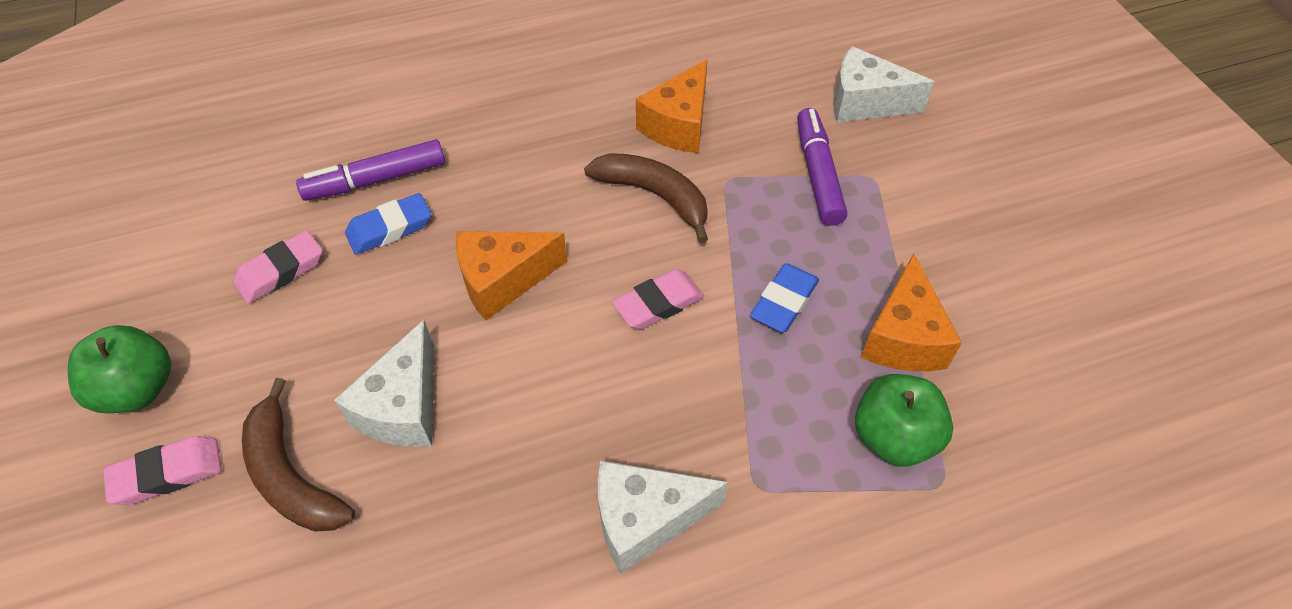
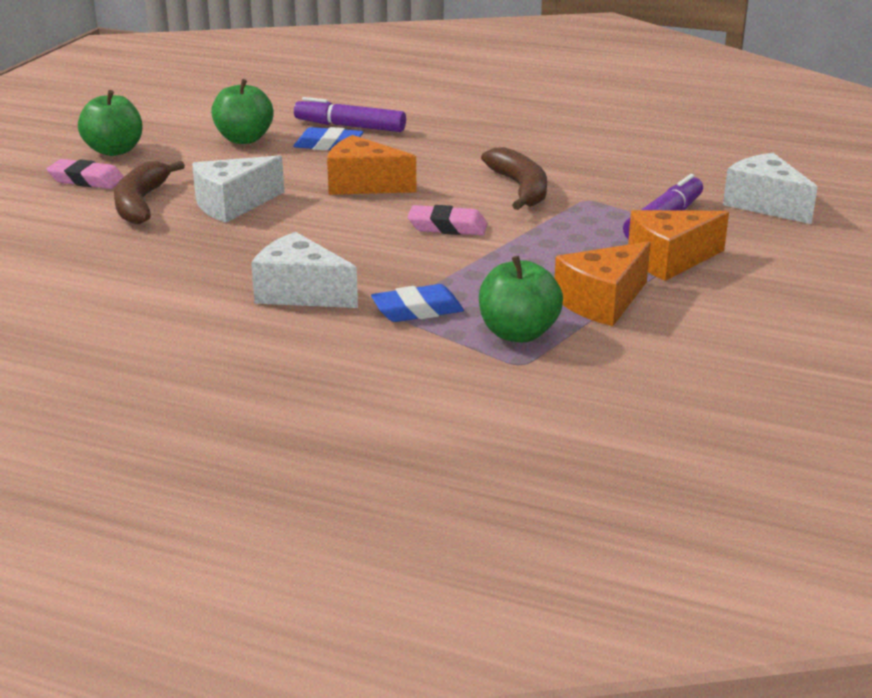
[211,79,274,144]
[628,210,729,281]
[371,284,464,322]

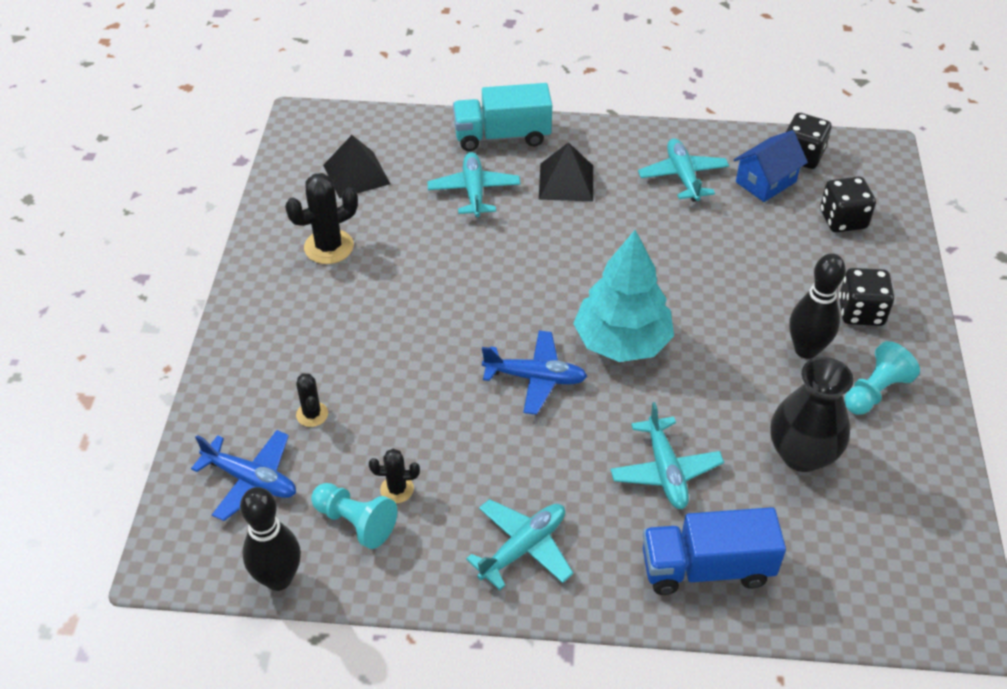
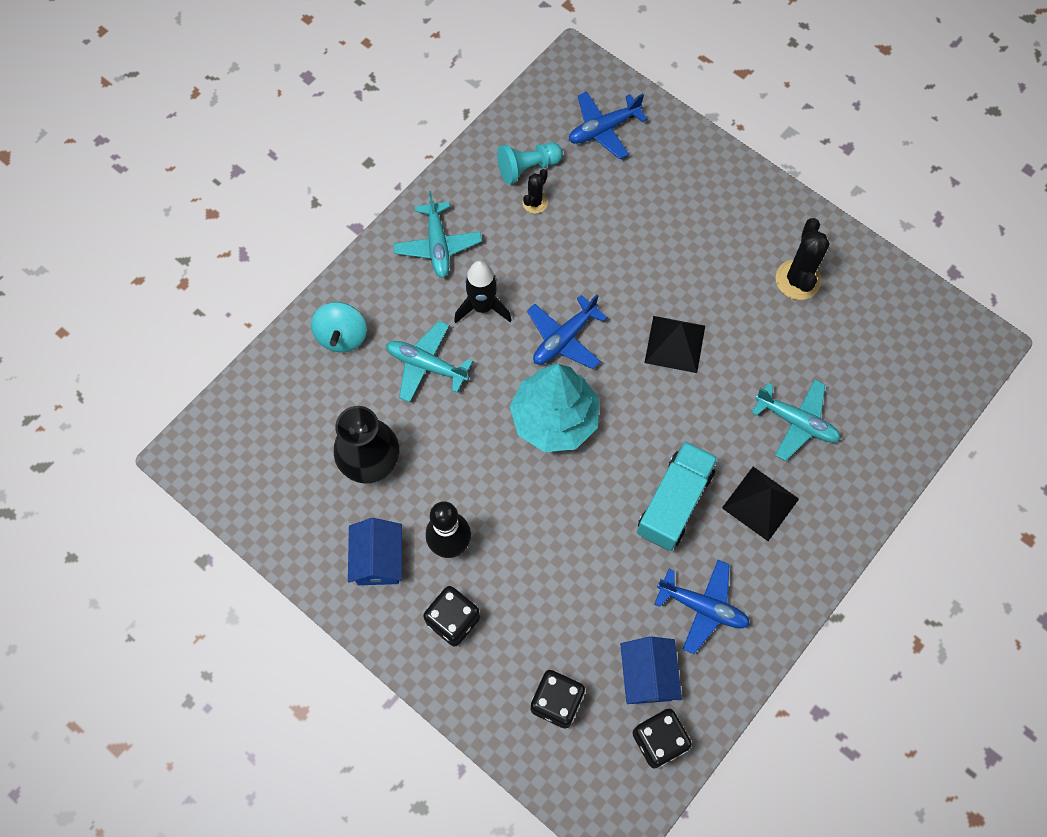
[240,487,301,591] (first image)
[296,373,328,427] (first image)
[644,316,705,373]
[637,441,718,551]
[654,560,750,654]
[311,302,367,352]
[348,518,402,585]
[454,261,511,323]

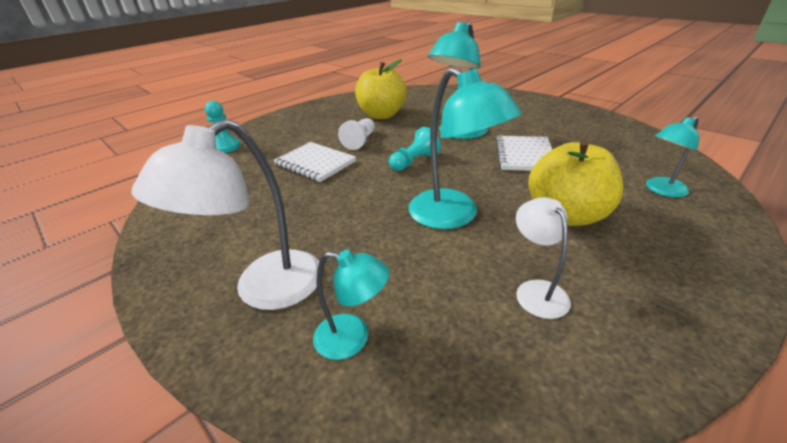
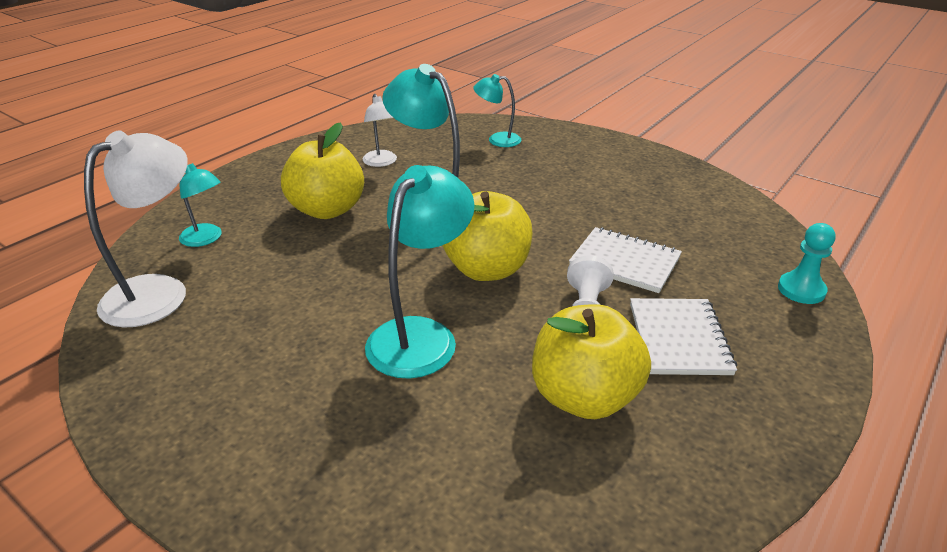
[84,130,188,328]
[442,191,533,281]
[630,298,737,375]
[179,163,222,247]

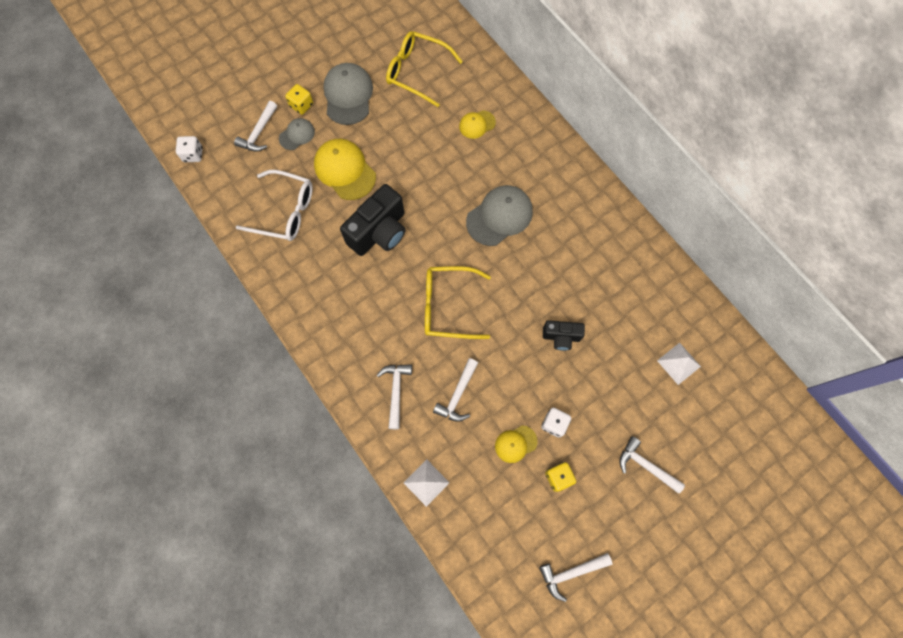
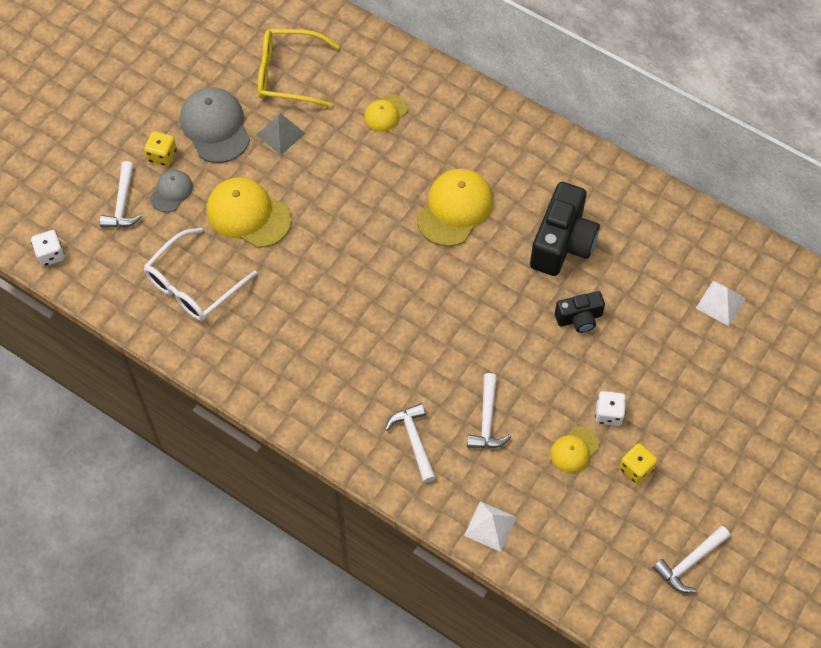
[143,228,257,321]
[530,182,600,276]
[425,266,491,339] (first image)
[417,169,493,246]
[619,436,685,494] (first image)
[256,114,306,155]

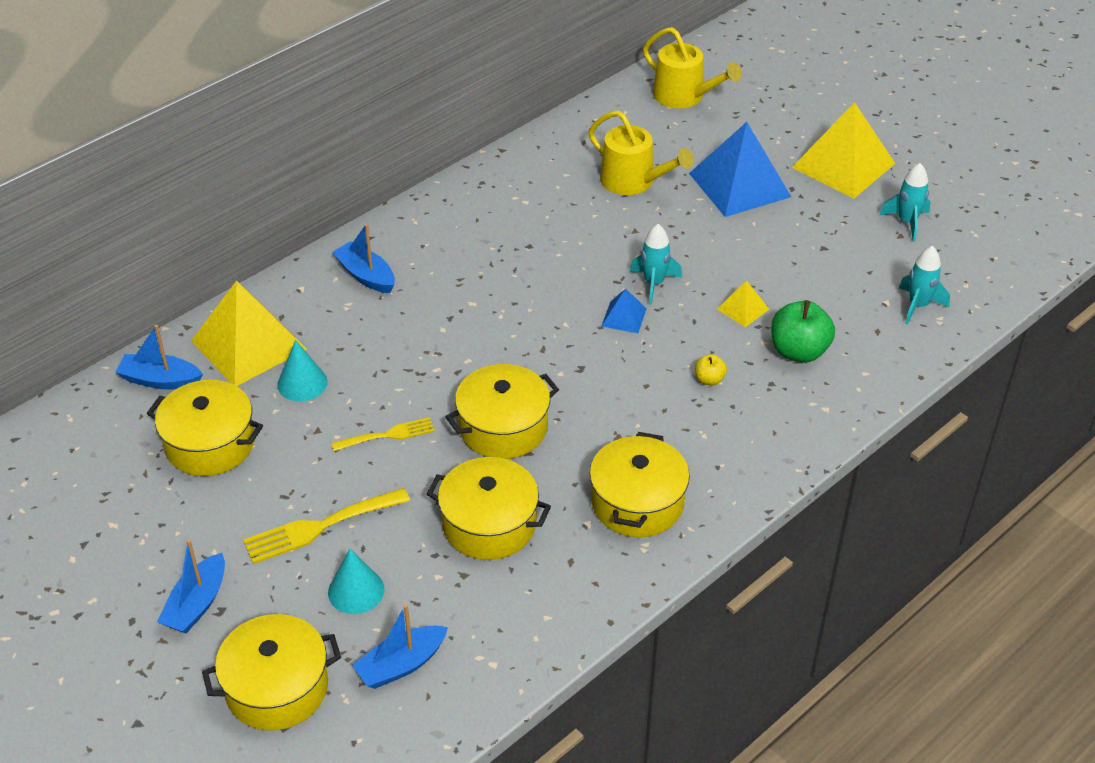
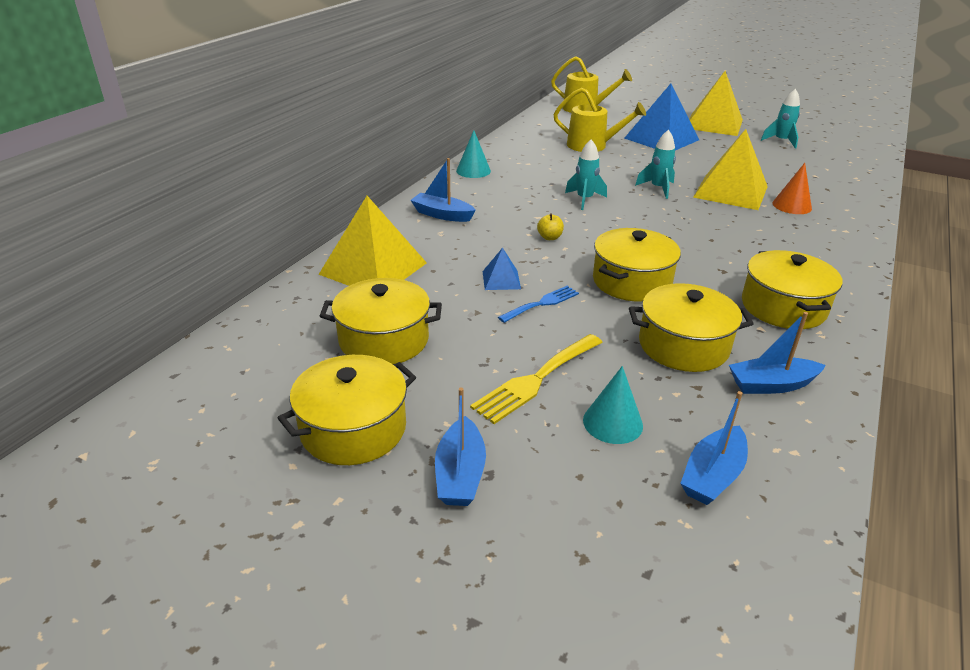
[729,312,826,394]
[278,355,416,465]
[456,130,491,178]
[498,286,579,323]
[482,247,521,290]
[537,213,564,240]
[693,129,768,210]
[773,163,812,214]
[565,139,607,210]

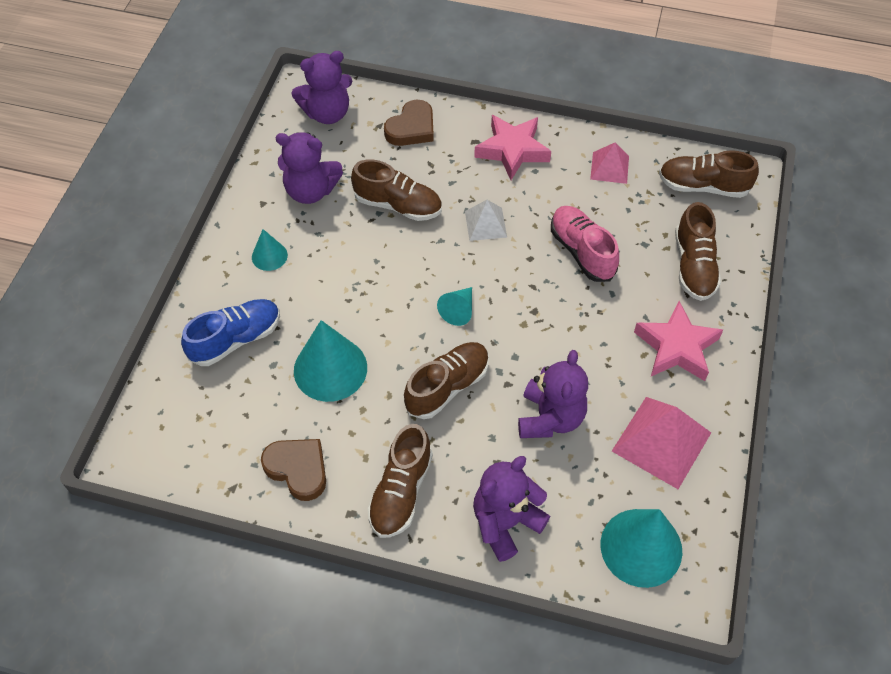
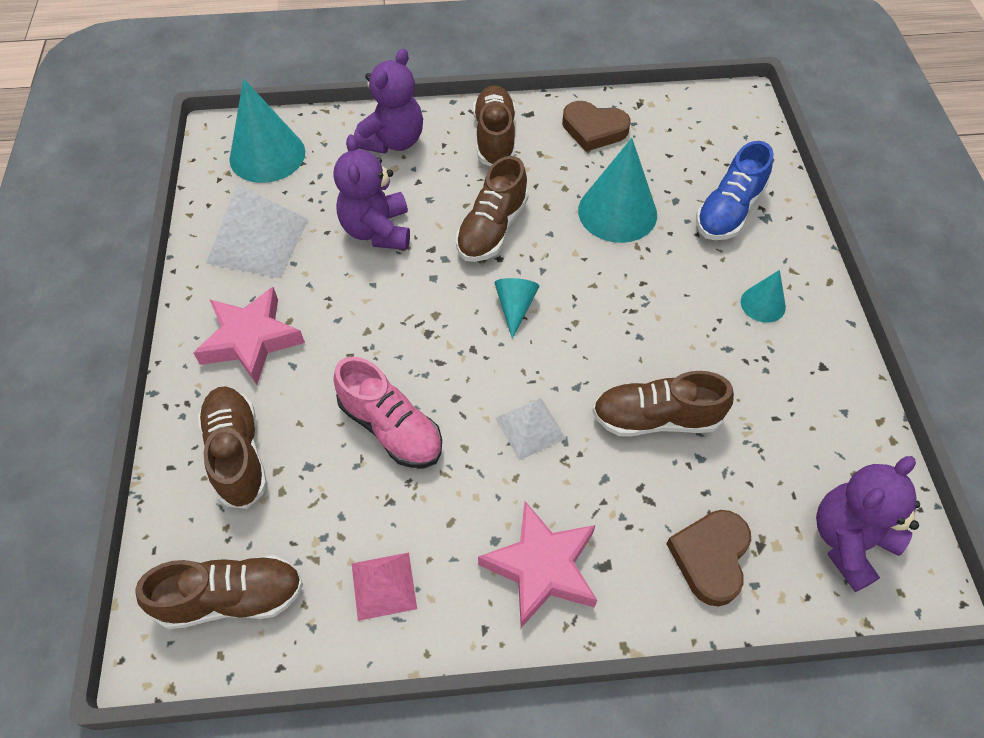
[276,132,343,204] (first image)
[206,184,309,278]

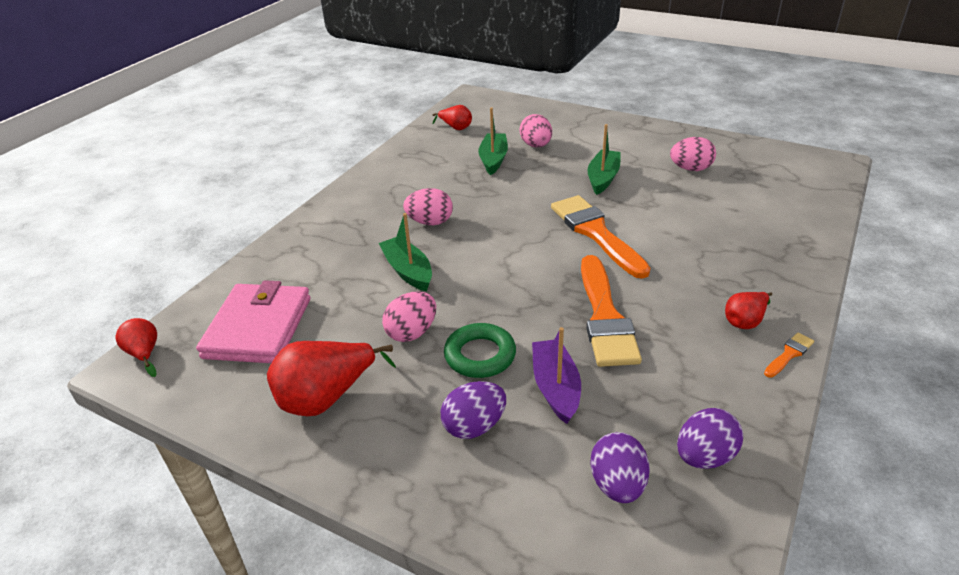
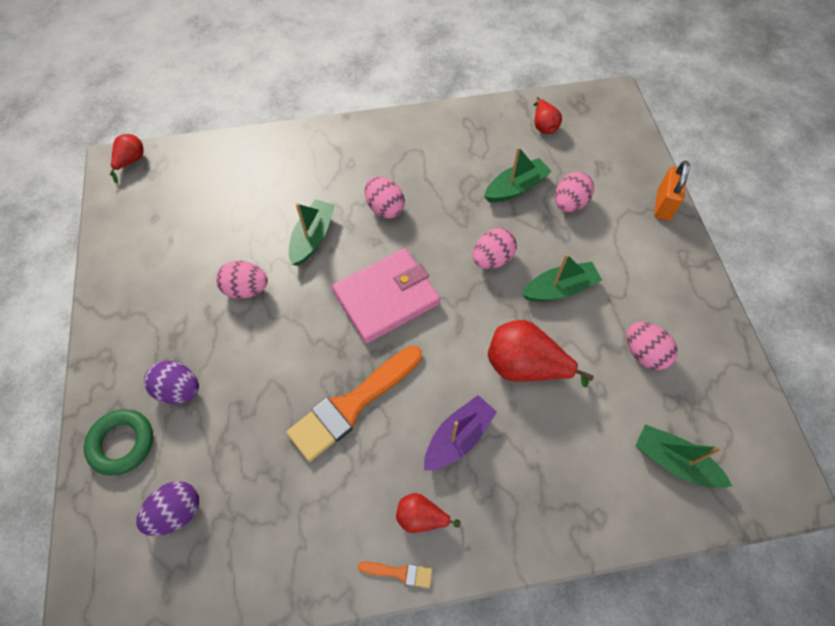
[332,248,441,344]
[488,320,594,388]
[84,409,153,475]
[424,395,497,471]
[551,195,651,279] (first image)
[677,408,743,469] (first image)
[473,228,517,269]
[635,424,732,488]
[654,161,690,221]

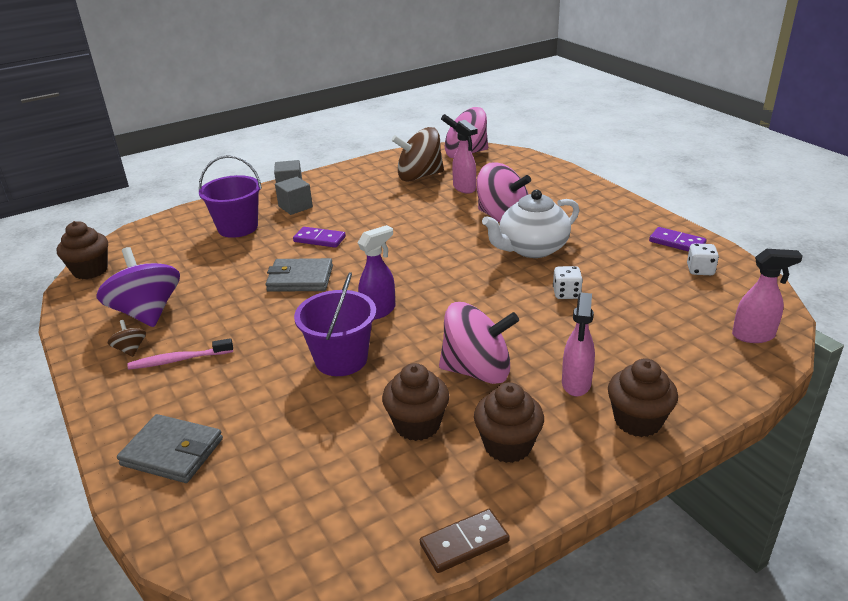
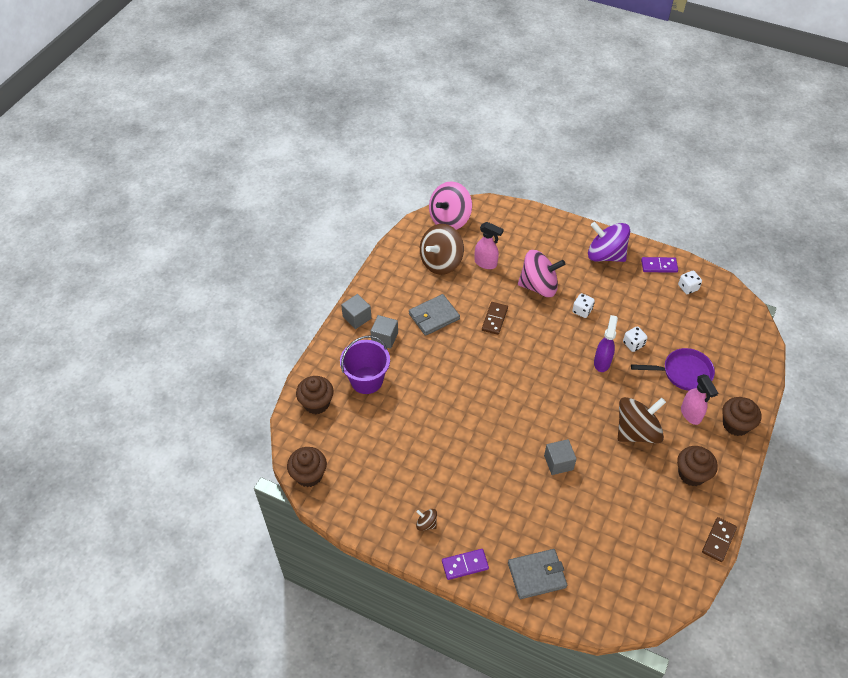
[588,222,630,262]
[127,338,233,370] (first image)
[409,294,460,336]
[442,549,489,580]
[544,439,577,475]
[594,315,618,372]
[296,376,334,414]
[618,397,666,443]
[572,293,595,318]
[732,249,803,343] (first image)
[482,302,508,335]
[631,348,715,391]

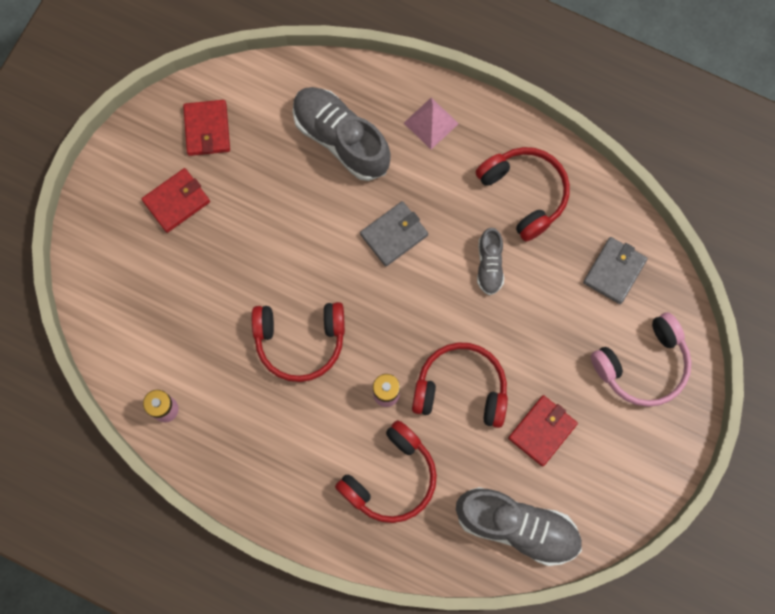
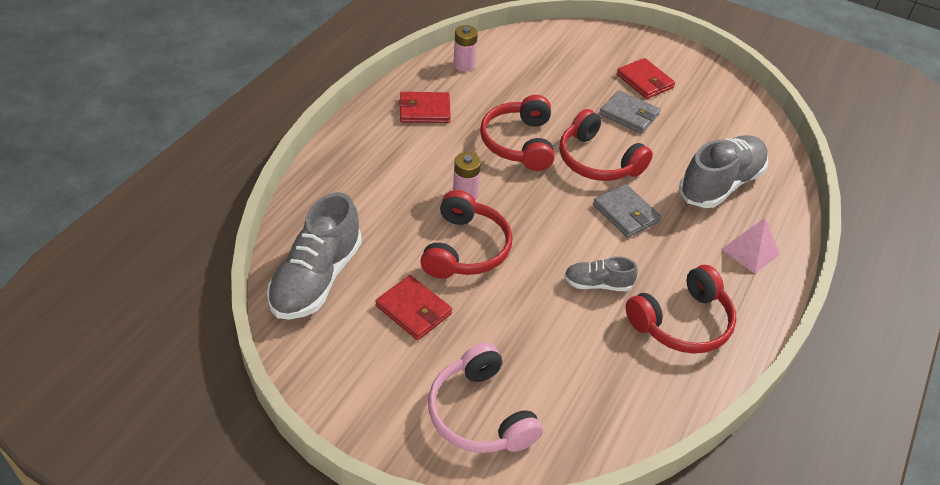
[399,92,451,123]
[559,109,653,181]
[599,90,661,134]

